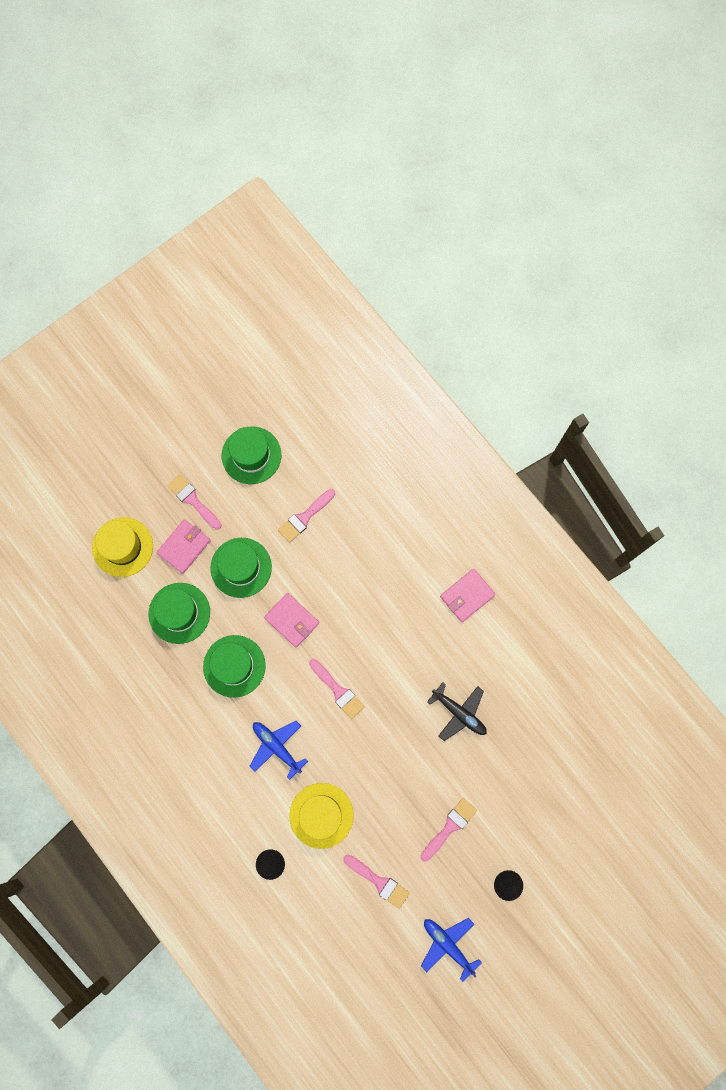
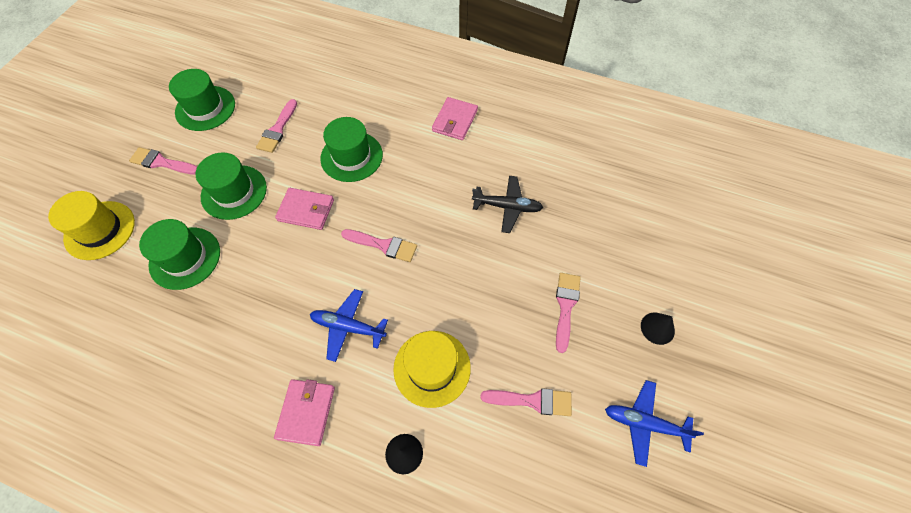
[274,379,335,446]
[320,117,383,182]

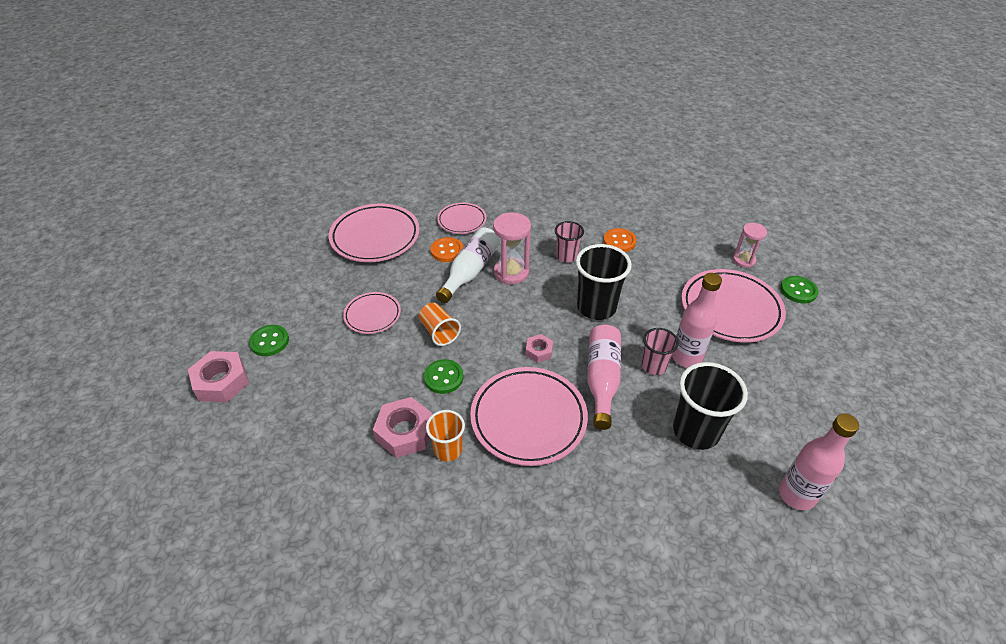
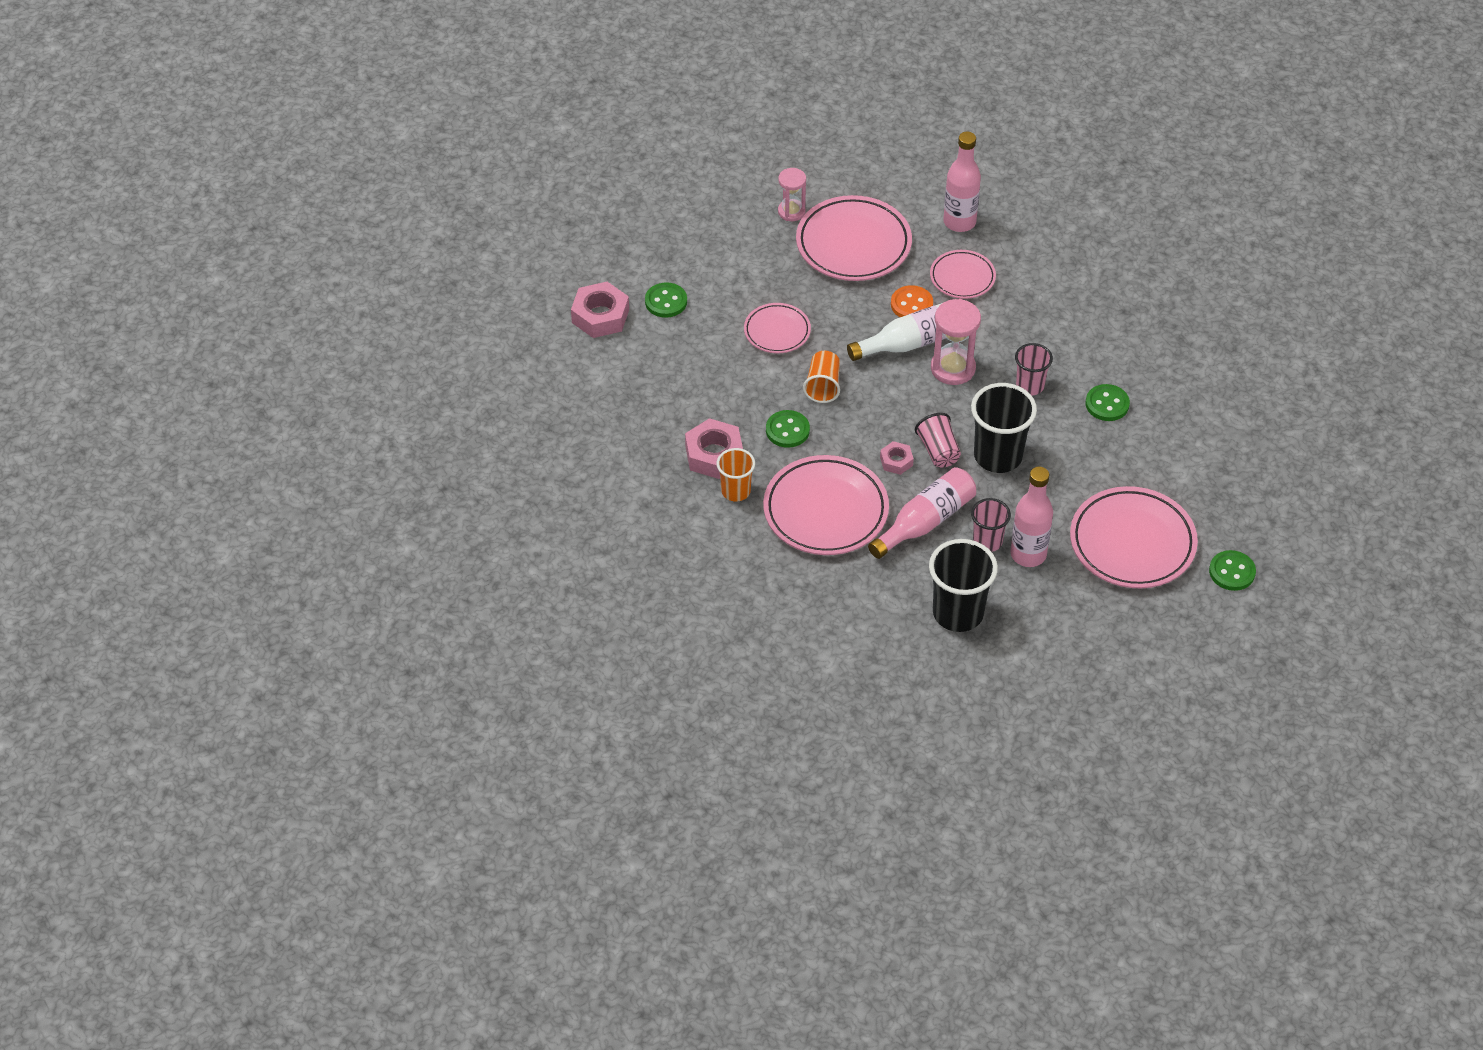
[1085,384,1130,421]
[778,168,806,221]
[943,132,981,232]
[915,413,961,467]

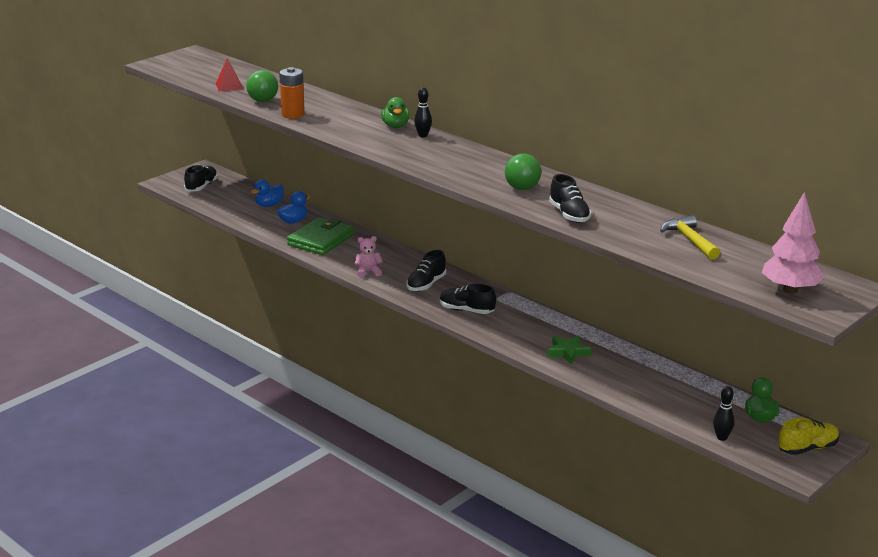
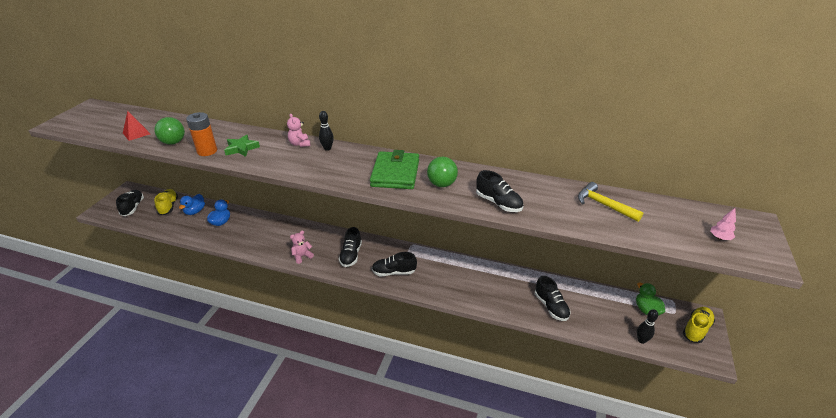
[370,150,419,189]
[287,114,310,147]
[224,134,260,157]
[710,208,736,240]
[154,189,178,215]
[535,276,571,321]

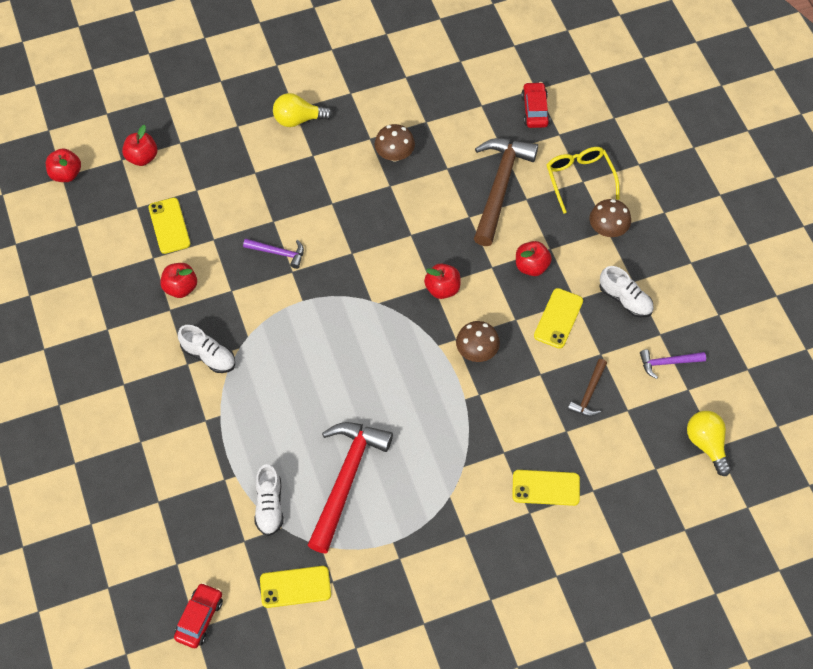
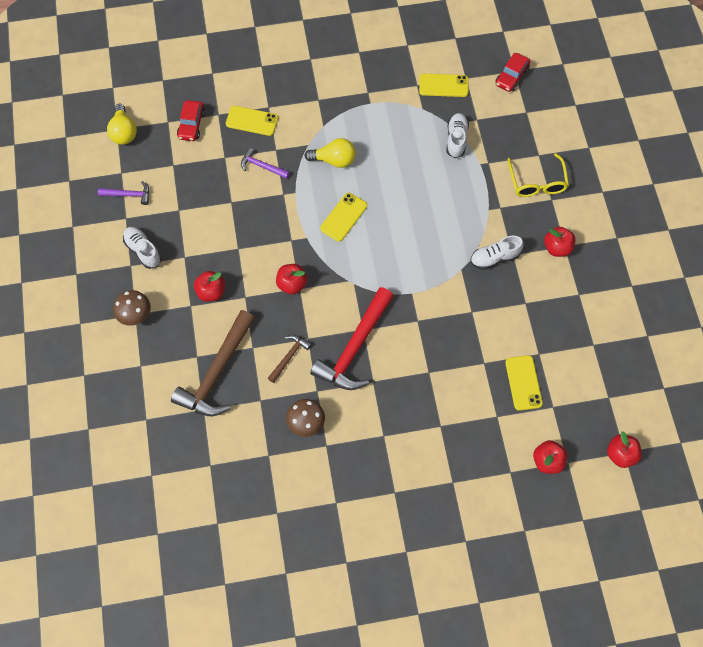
[544,227,576,257]
[470,236,523,270]
[241,148,290,179]
[304,138,356,168]
[310,287,393,390]
[456,321,500,362] (first image)
[177,100,205,141]
[320,193,367,242]
[508,153,569,197]
[268,335,312,383]

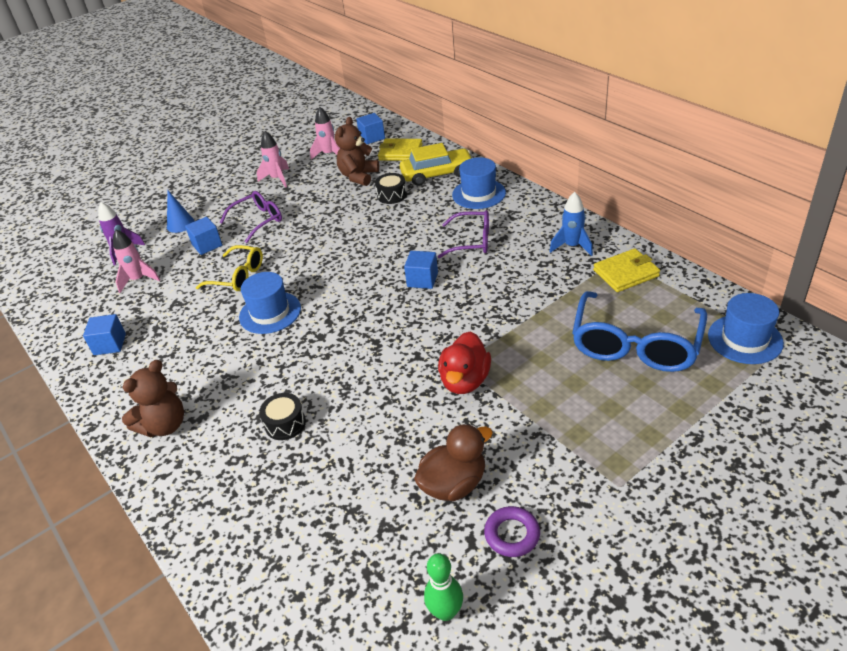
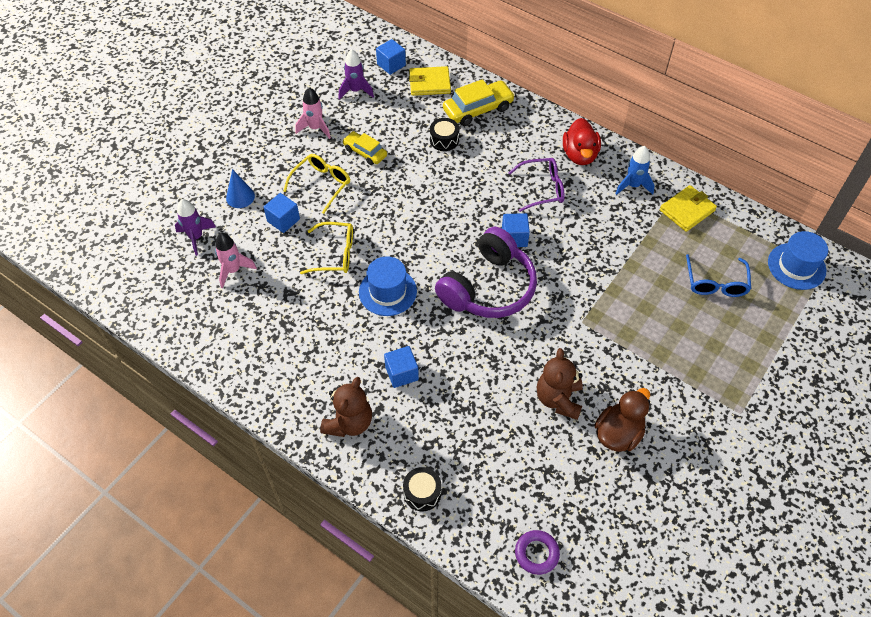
[384,346,419,388]
[284,154,350,214]
[403,467,442,511]
[339,49,374,100]
[537,348,583,420]
[424,553,463,621] (first image)
[563,118,601,165]
[452,157,506,209] (first image)
[515,530,560,575]
[686,254,751,297]
[342,131,387,165]
[435,227,537,318]

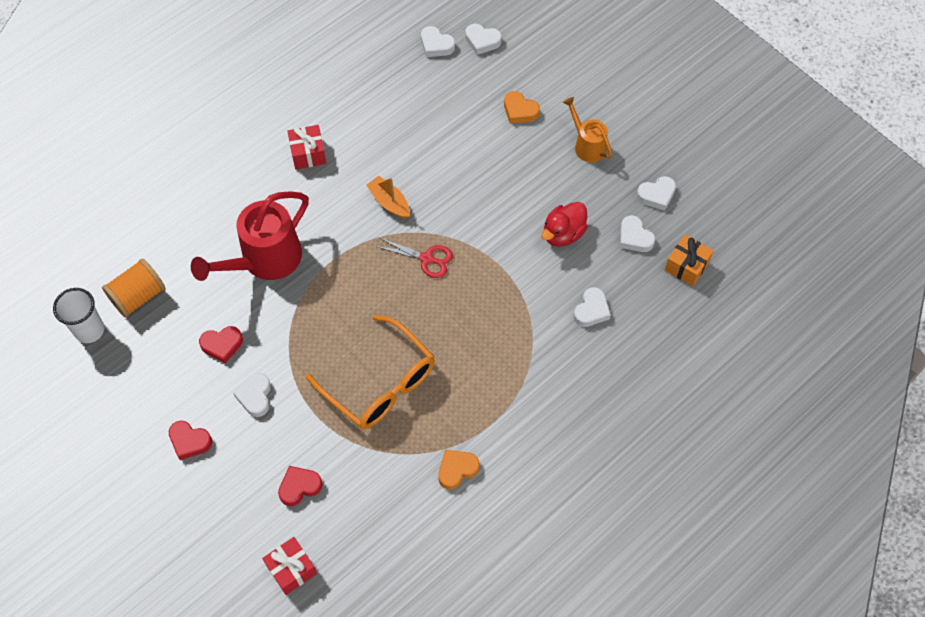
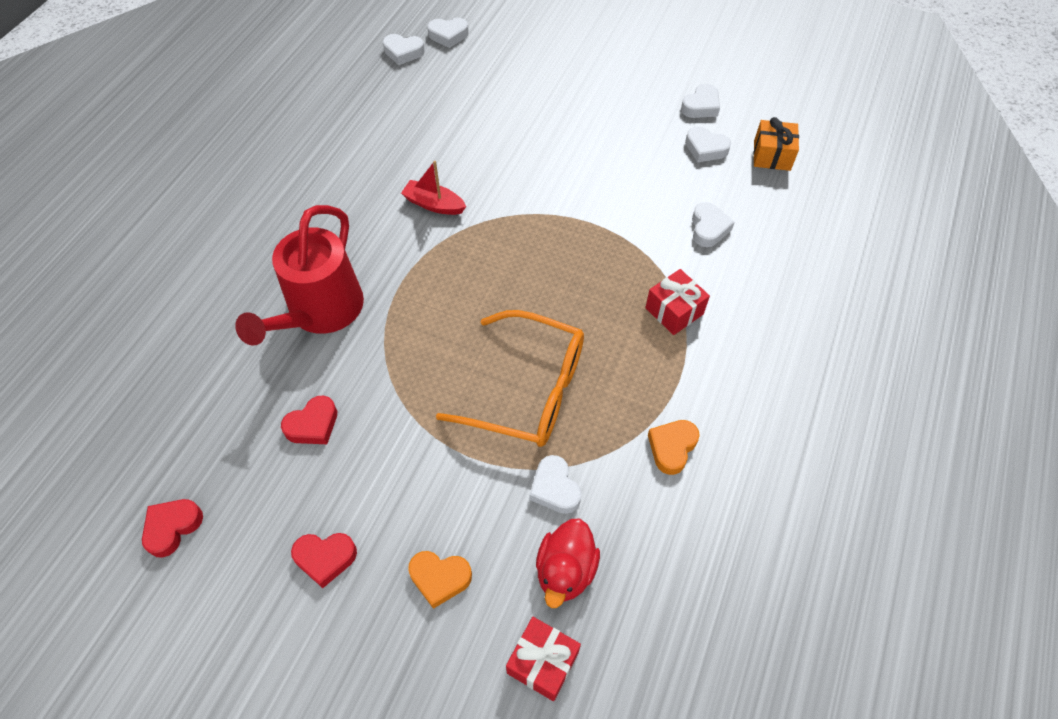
[53,288,104,343] (first image)
[102,259,166,318] (first image)
[529,455,582,514]
[142,499,203,558]
[645,269,710,335]
[401,161,466,215]
[375,238,453,278] (first image)
[408,551,472,609]
[536,519,600,608]
[563,97,612,162] (first image)

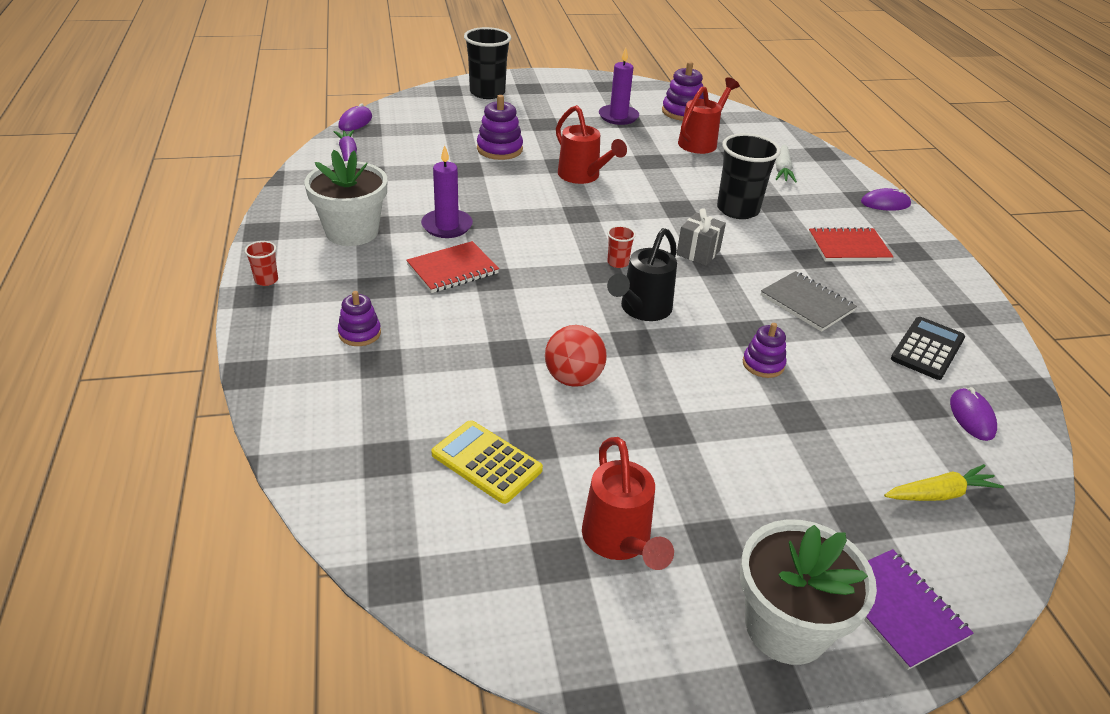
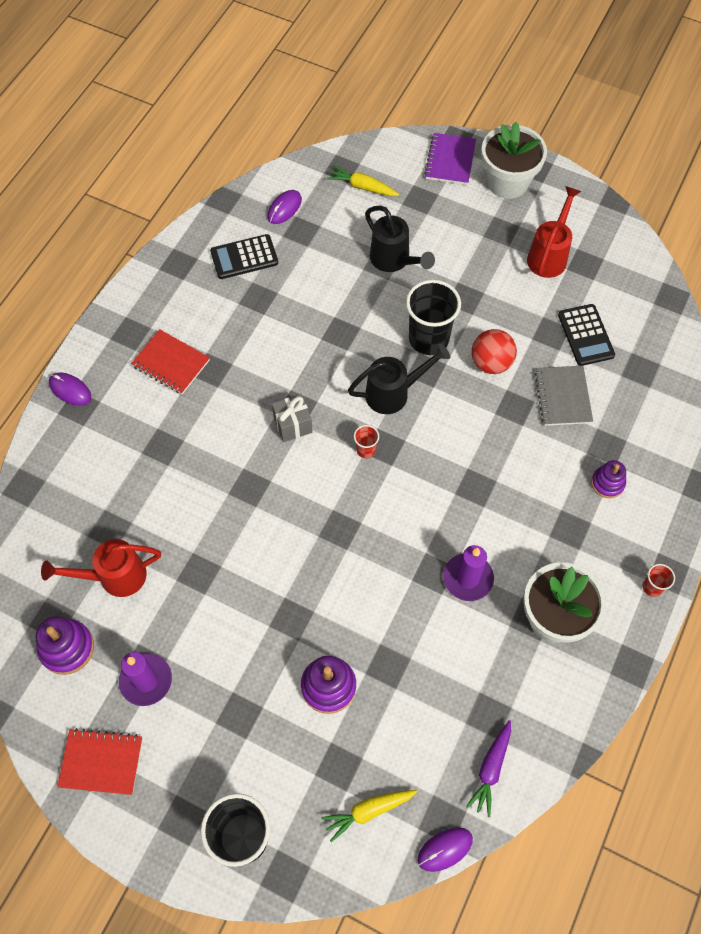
[57,728,143,795]
[558,304,615,366]
[556,105,627,184] (first image)
[406,280,461,355]
[743,323,786,378] (first image)
[535,366,593,426]
[775,144,797,183] (first image)
[321,790,417,842]
[365,206,435,272]

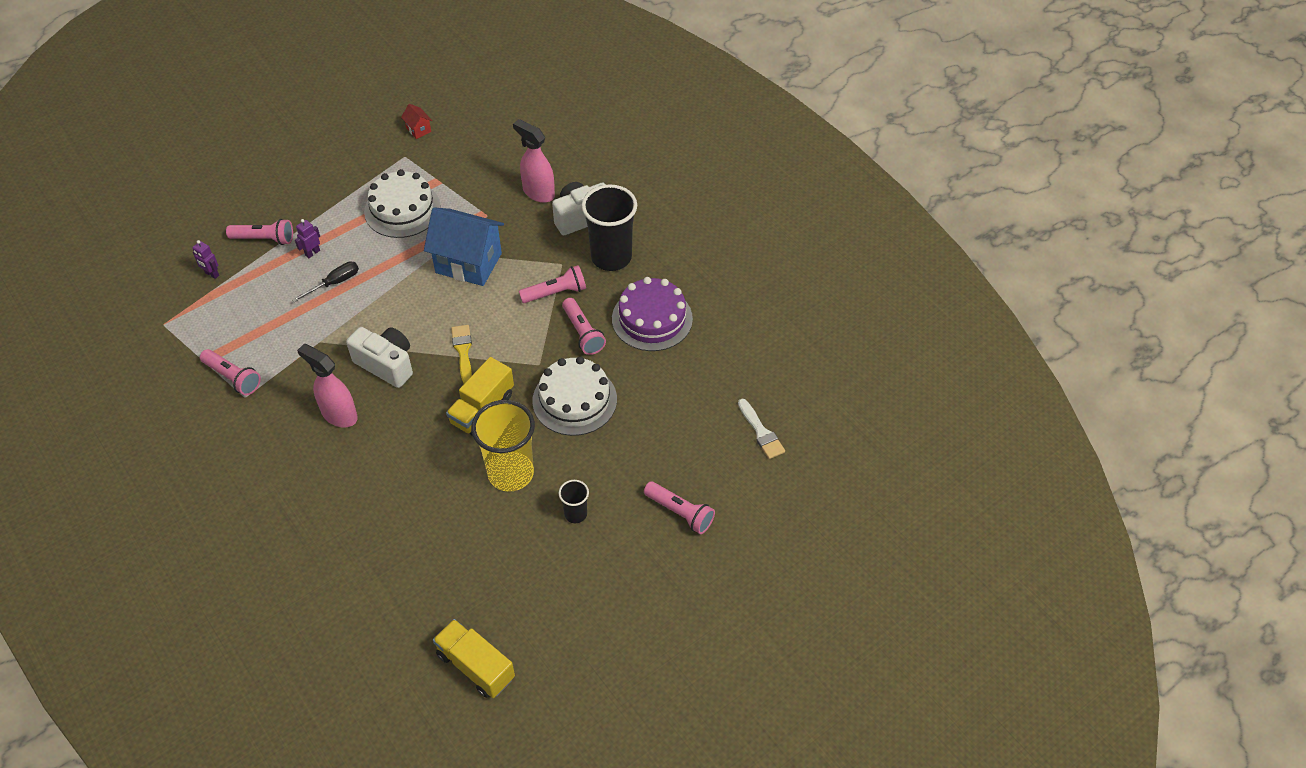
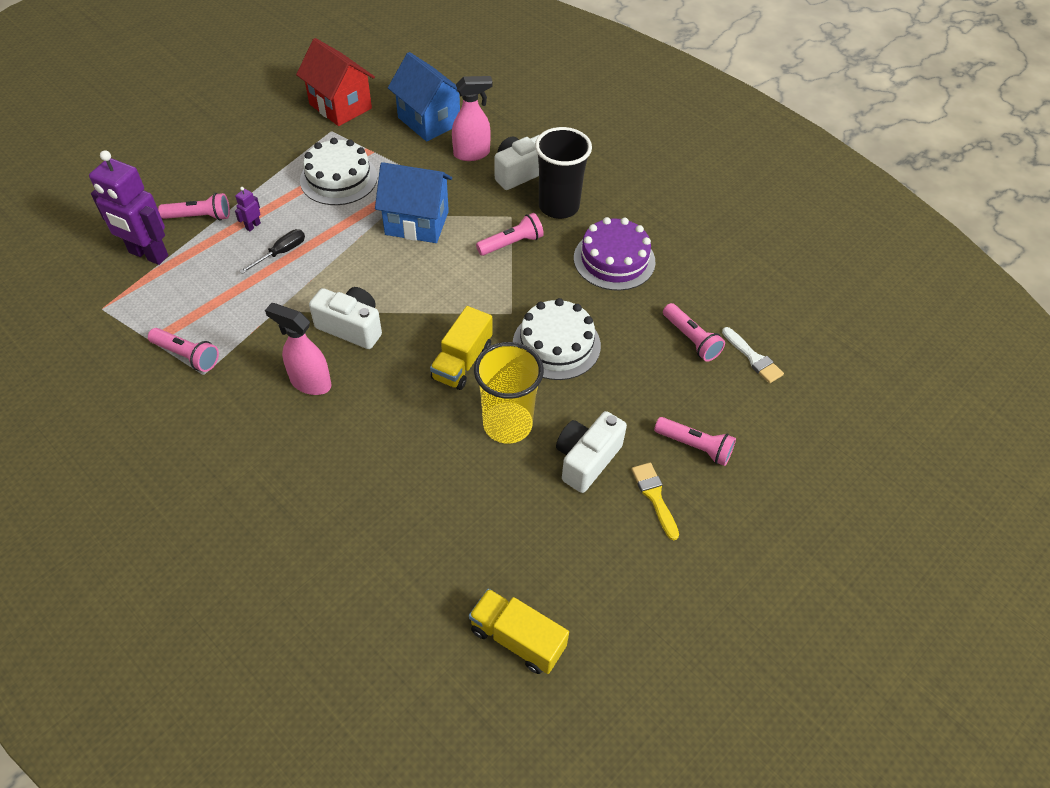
[89,150,168,265]
[296,38,375,126]
[631,463,679,540]
[452,76,493,161]
[556,411,627,493]
[663,303,725,362]
[388,52,460,142]

